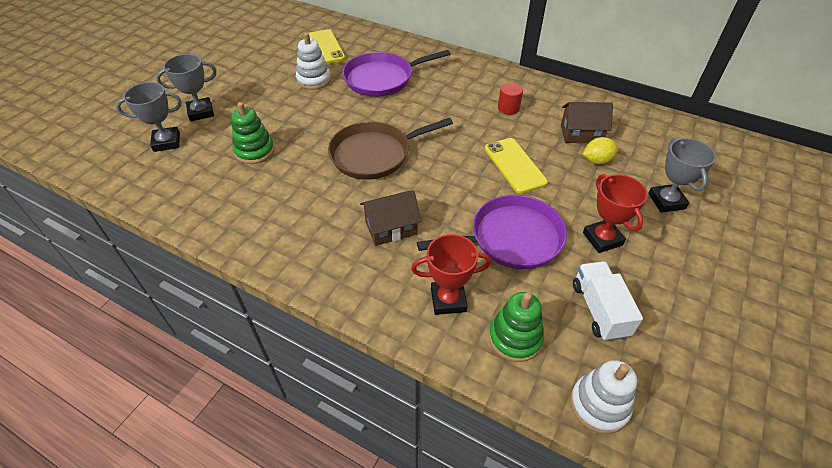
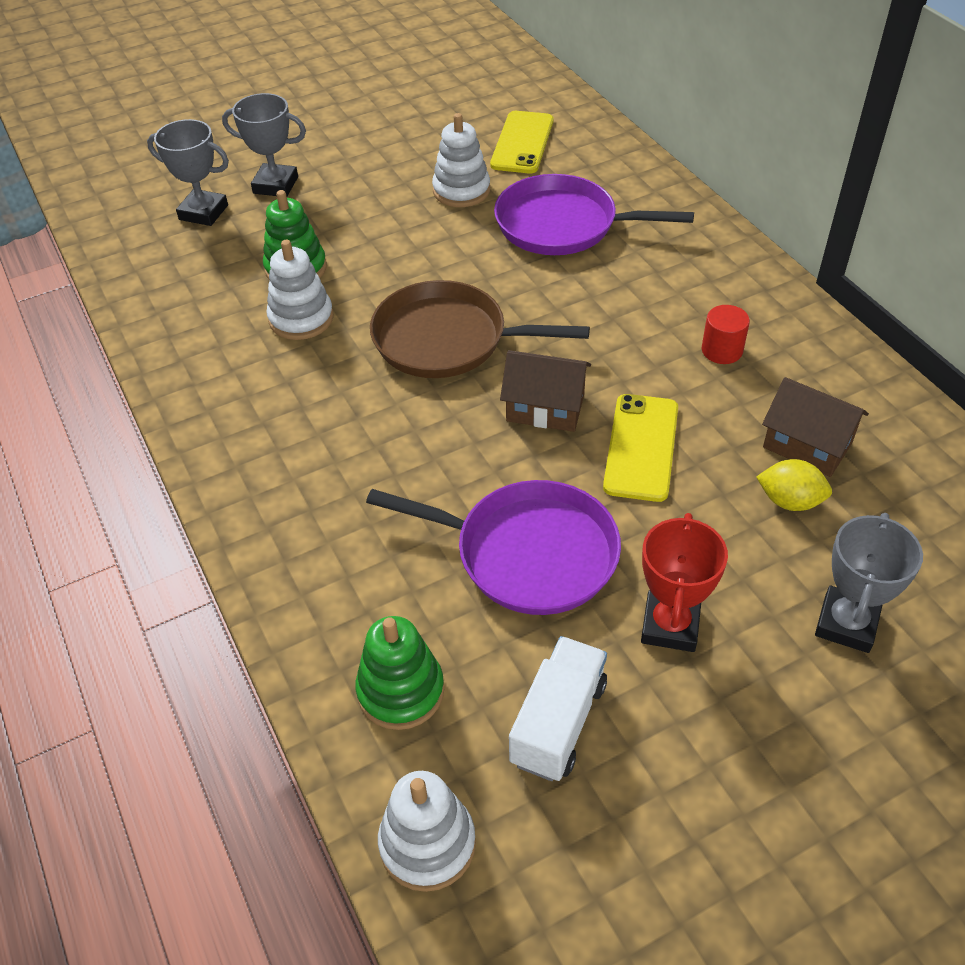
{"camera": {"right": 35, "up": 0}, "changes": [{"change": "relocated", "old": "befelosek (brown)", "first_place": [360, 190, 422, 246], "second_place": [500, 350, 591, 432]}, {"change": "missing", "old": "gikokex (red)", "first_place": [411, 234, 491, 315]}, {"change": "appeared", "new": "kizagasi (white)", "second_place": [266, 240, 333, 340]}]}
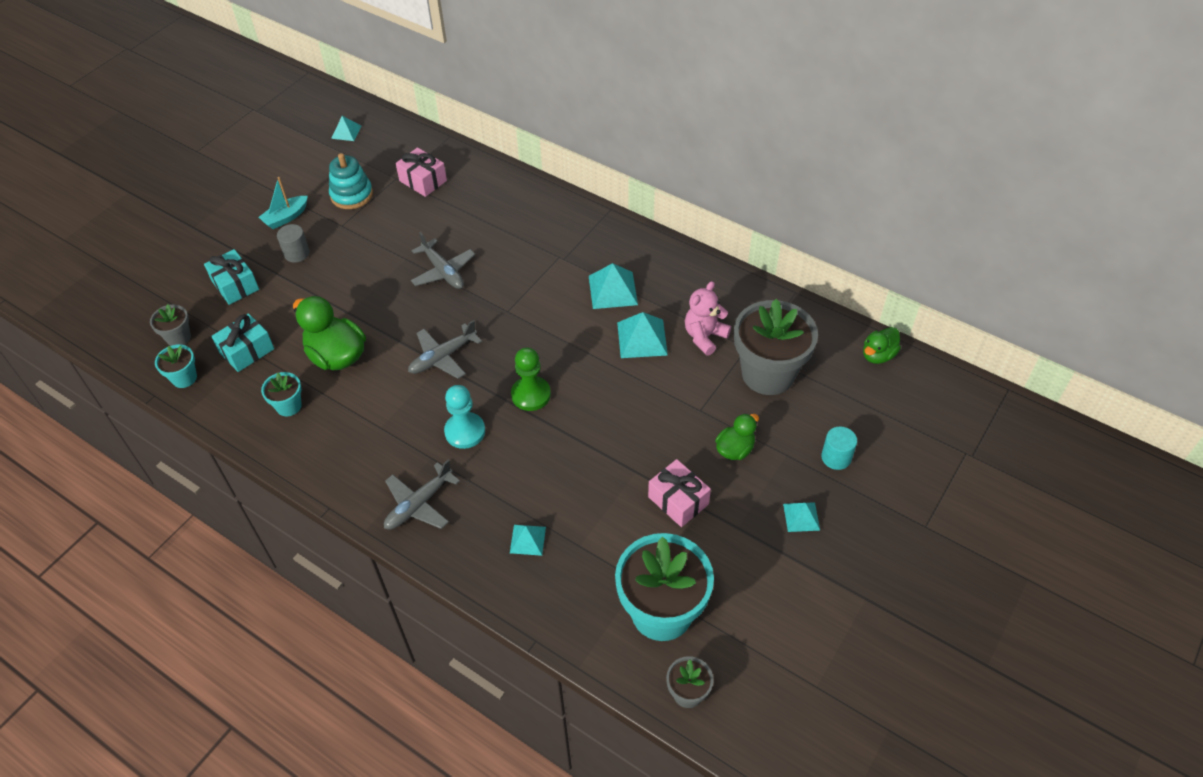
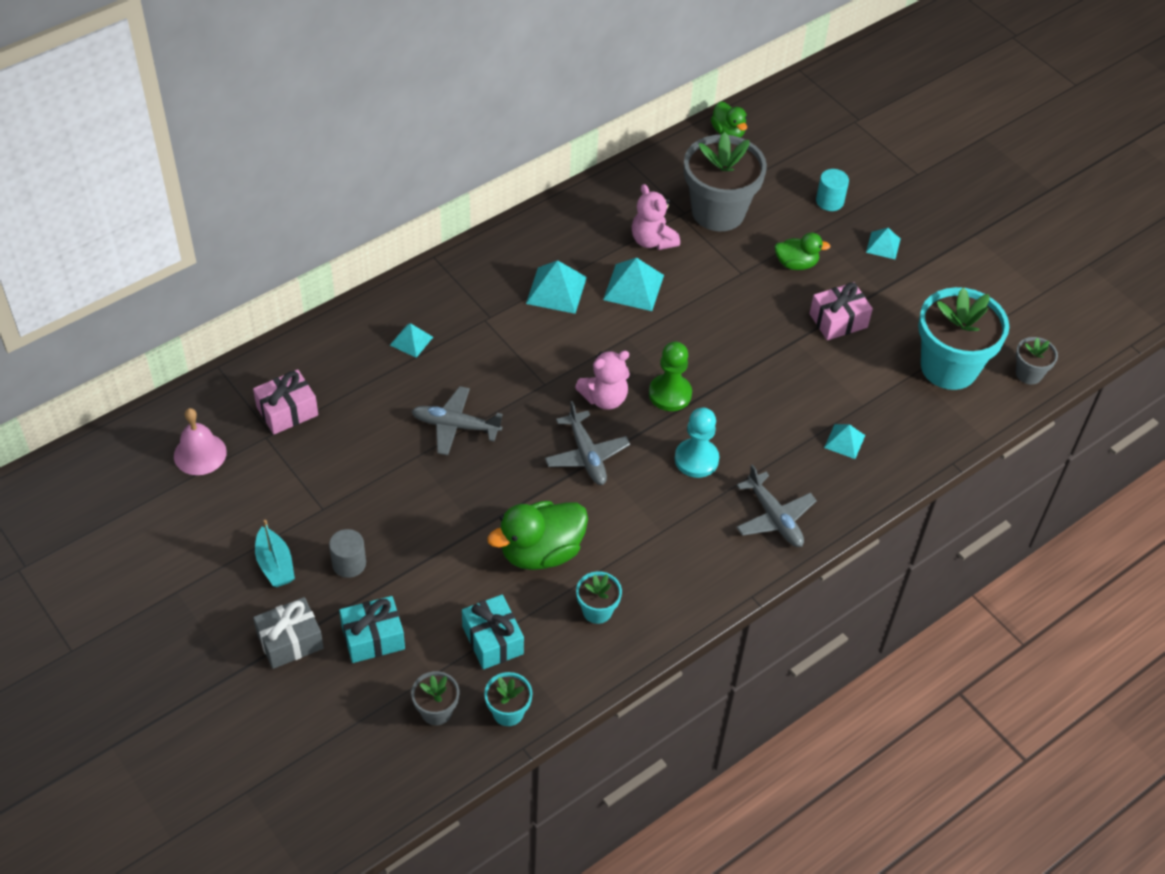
{"camera": {"right": -75, "up": 0}, "changes": [{"change": "relocated", "old": "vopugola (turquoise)", "first_place": [331, 116, 361, 141], "second_place": [390, 323, 433, 358]}, {"change": "missing", "old": "kizagasi (turquoise)", "first_place": [329, 153, 373, 209]}, {"change": "spun", "old": "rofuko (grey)", "first_place": [411, 232, 475, 289], "second_place": [411, 386, 503, 455], "degrees": -150}, {"change": "spun", "old": "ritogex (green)", "first_place": [715, 413, 759, 460], "second_place": [774, 233, 830, 270], "degrees": 120}, {"change": "appeared", "new": "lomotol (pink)", "second_place": [575, 351, 630, 410]}, {"change": "appeared", "new": "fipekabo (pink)", "second_place": [174, 408, 227, 475]}, {"change": "appeared", "new": "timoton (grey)", "second_place": [253, 597, 324, 669]}]}
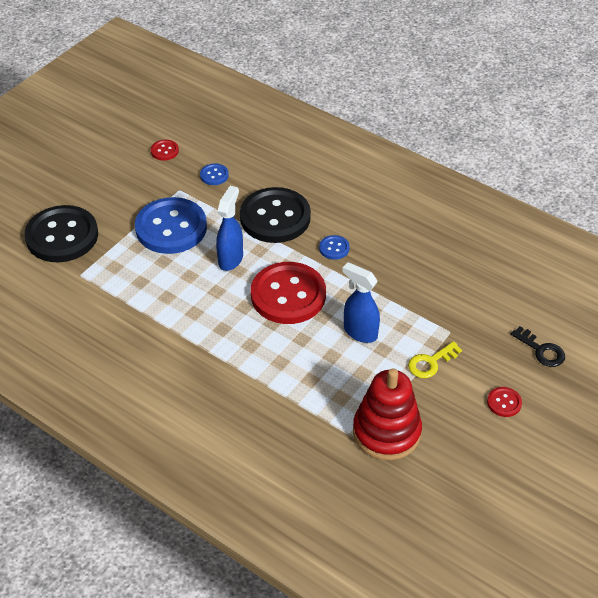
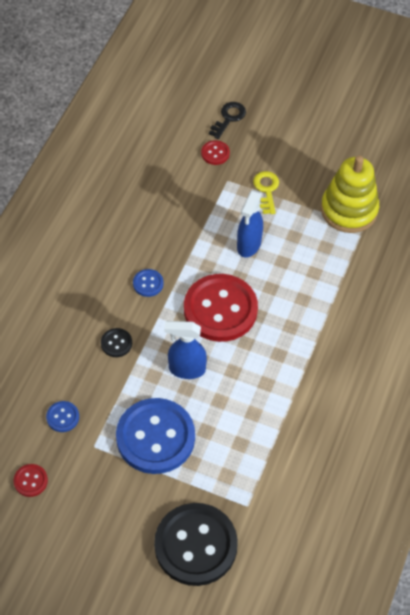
{"camera": {"right": -105, "up": 10}, "changes": [{"change": "size", "old": "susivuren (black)", "first_place": [240, 187, 311, 243], "second_place": [101, 328, 132, 357], "factor": 0.42}, {"change": "spun", "old": "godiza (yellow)", "first_place": [408, 341, 462, 378], "second_place": [253, 171, 279, 214], "degrees": -135}, {"change": "colour", "old": "kizagasi (red)", "new": "kizagasi (yellow)", "first_place": [353, 368, 422, 460], "second_place": [321, 155, 379, 233]}, {"change": "relocated", "old": "susivuren (red)", "first_place": [487, 387, 522, 417], "second_place": [201, 140, 230, 165]}]}
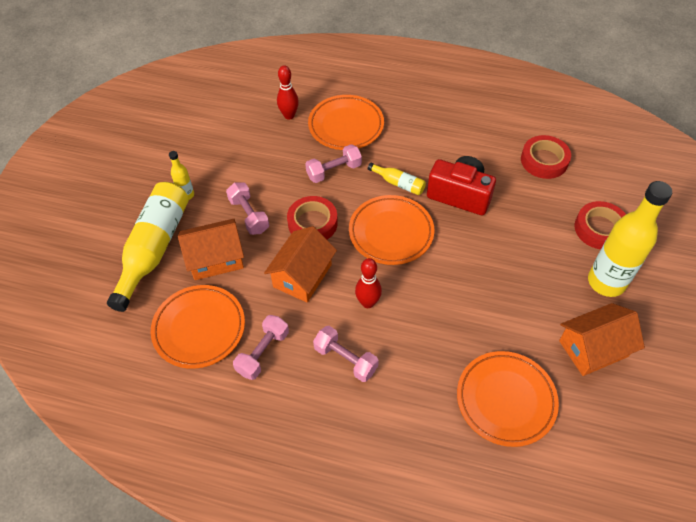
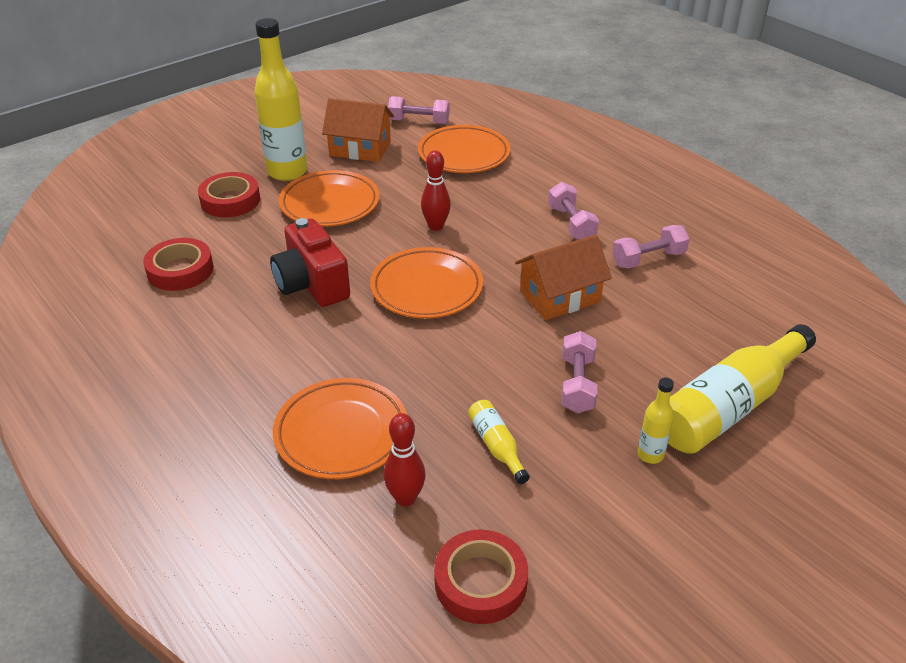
{"camera": {"right": -145, "up": -15}, "changes": [{"change": "relocated", "old": "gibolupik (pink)", "first_place": [305, 144, 362, 183], "second_place": [388, 96, 450, 124]}, {"change": "relocated", "old": "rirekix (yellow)", "first_place": [368, 163, 426, 195], "second_place": [468, 400, 530, 484]}, {"change": "relocated", "old": "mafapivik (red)", "first_place": [287, 196, 338, 239], "second_place": [434, 530, 528, 624]}, {"change": "missing", "old": "befelosek (orange)", "first_place": [178, 219, 244, 280]}, {"change": "relocated", "old": "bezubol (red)", "first_place": [355, 258, 382, 308], "second_place": [421, 150, 451, 231]}, {"change": "relocated", "old": "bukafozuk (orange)", "first_place": [151, 285, 245, 369], "second_place": [279, 170, 380, 227]}]}
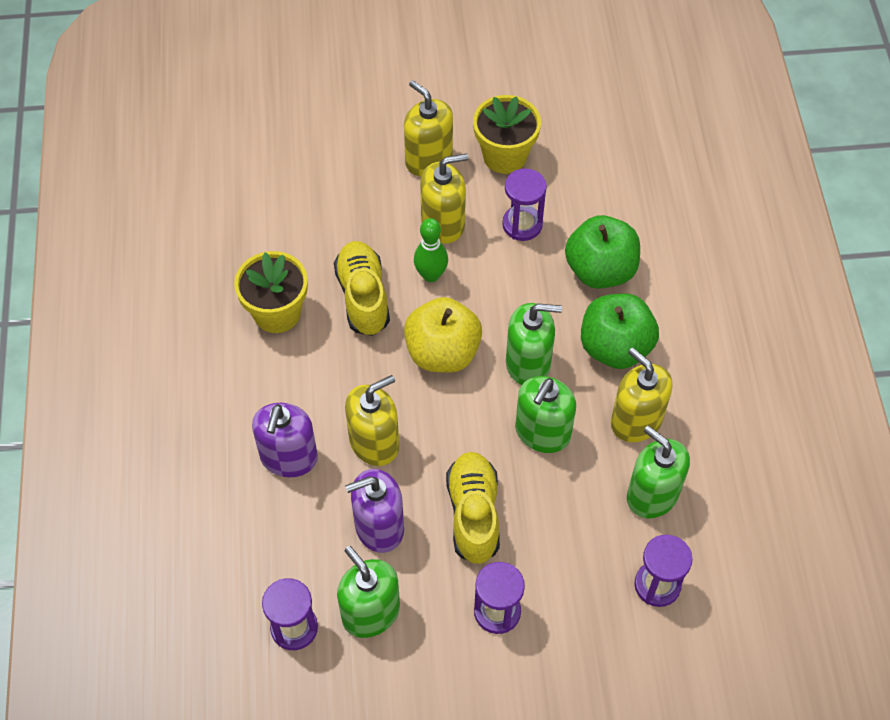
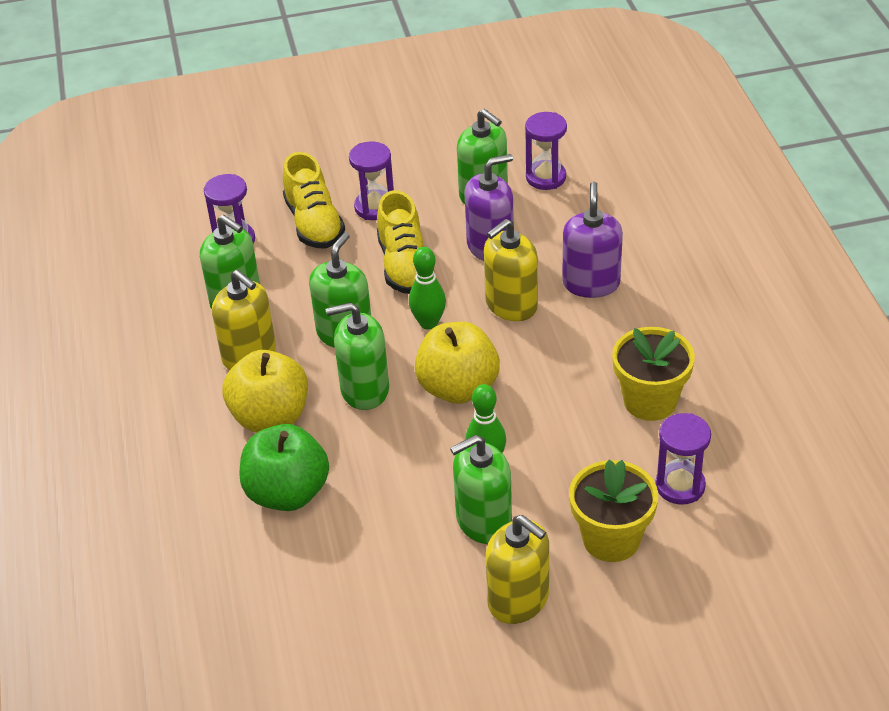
{"camera": {"right": 175, "up": -15}, "changes": [{"change": "relocated", "old": "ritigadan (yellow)", "first_place": [473, 95, 541, 174], "second_place": [569, 459, 658, 562]}, {"change": "colour", "old": "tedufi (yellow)", "new": "tedufi (green)", "first_place": [420, 153, 468, 244], "second_place": [450, 435, 512, 544]}, {"change": "relocated", "old": "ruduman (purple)", "first_place": [502, 169, 547, 241], "second_place": [655, 413, 711, 505]}, {"change": "relocated", "old": "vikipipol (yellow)", "first_place": [334, 241, 390, 336], "second_place": [283, 152, 345, 248]}, {"change": "colour", "old": "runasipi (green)", "new": "runasipi (yellow)", "first_place": [581, 293, 659, 369], "second_place": [222, 350, 308, 432]}, {"change": "appeared", "new": "bezubol (green)", "second_place": [409, 247, 446, 330]}]}
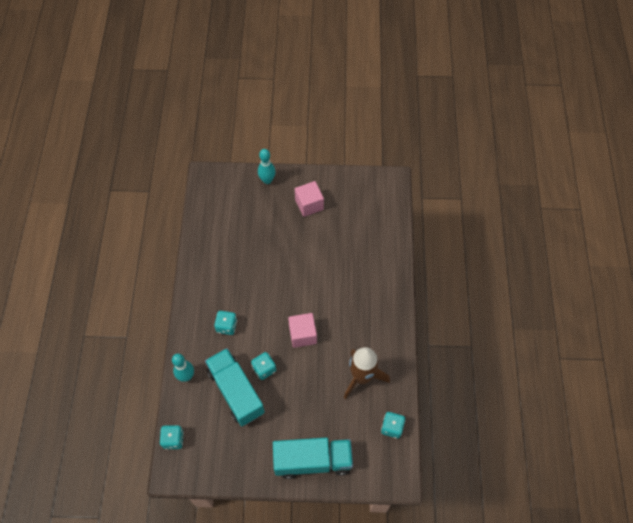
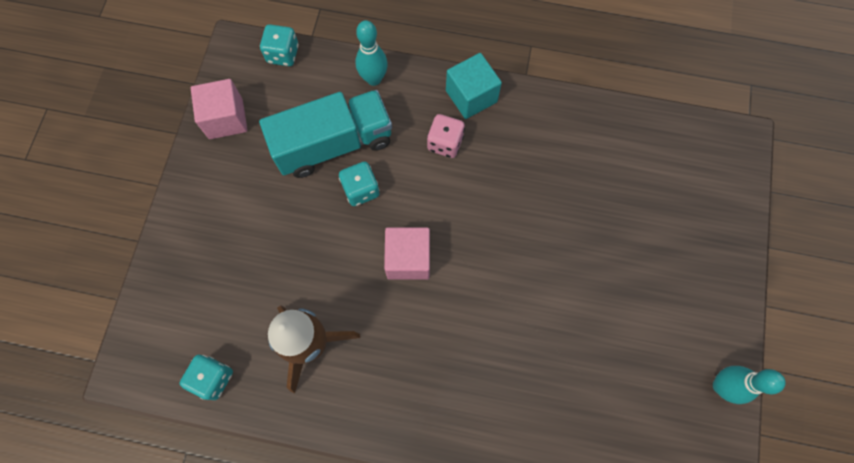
{"camera": {"right": 100, "up": 10}, "changes": [{"change": "relocated", "old": "bezubol (turquoise)", "first_place": [258, 149, 276, 184], "second_place": [713, 366, 786, 404]}, {"change": "relocated", "old": "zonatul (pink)", "first_place": [295, 181, 324, 217], "second_place": [191, 79, 247, 139]}, {"change": "colour", "old": "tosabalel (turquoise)", "new": "tosabalel (pink)", "first_place": [214, 311, 237, 335], "second_place": [427, 114, 465, 158]}, {"change": "missing", "old": "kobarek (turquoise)", "first_place": [273, 437, 353, 479]}, {"change": "appeared", "new": "zonatul (turquoise)", "second_place": [446, 53, 502, 119]}]}
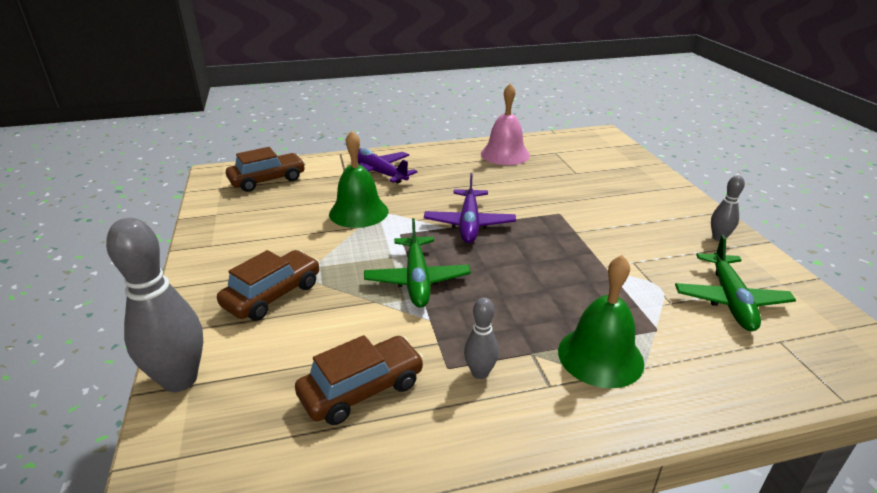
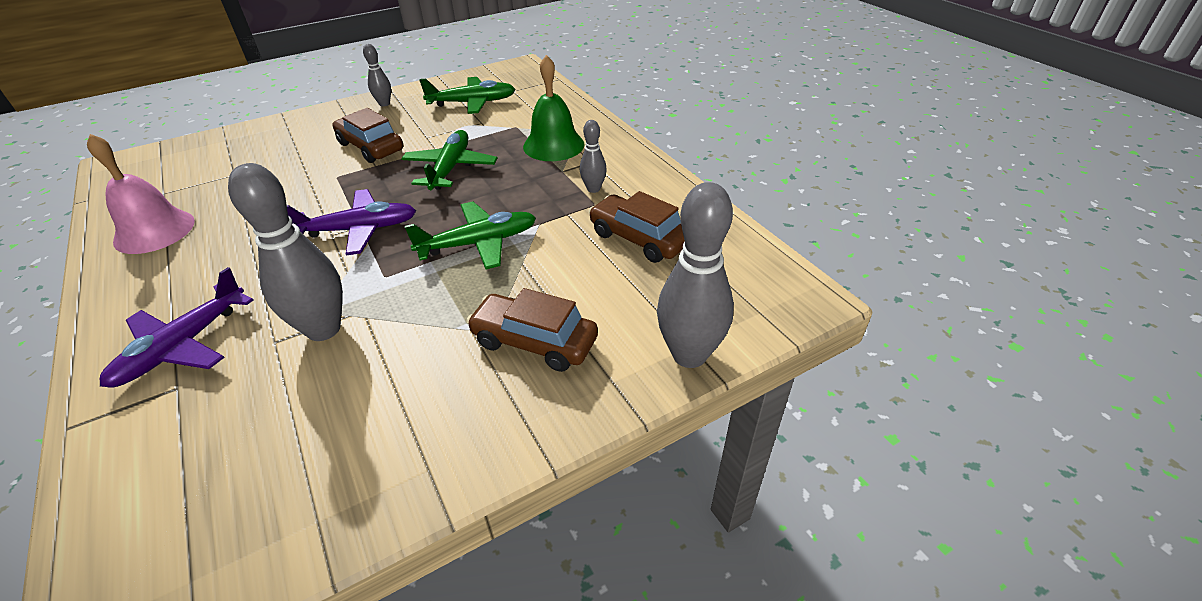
{"camera": {"right": -105, "up": 10}, "changes": [{"change": "exchanged", "old": "fipekabo (green)", "new": "bezubol (grey)", "first_place": [329, 131, 388, 228], "second_place": [228, 163, 343, 341]}, {"change": "relocated", "old": "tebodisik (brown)", "first_place": [226, 147, 306, 192], "second_place": [333, 108, 403, 163]}, {"change": "appeared", "new": "rofuko (green)", "second_place": [401, 130, 498, 190]}]}
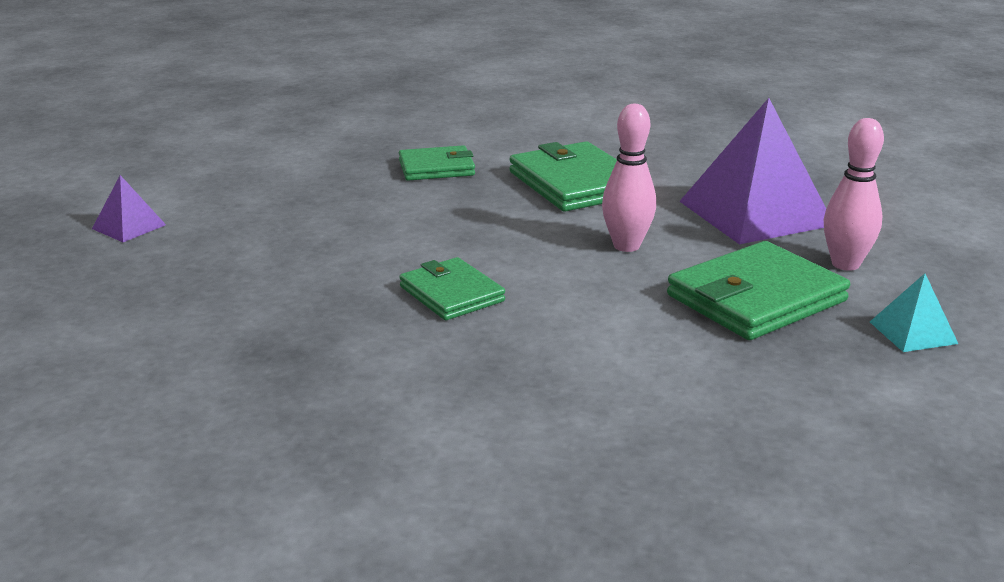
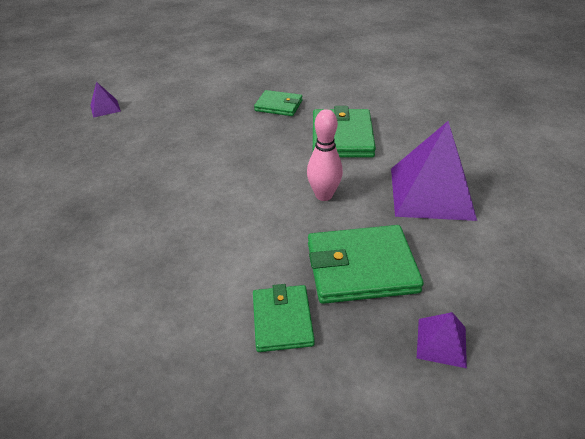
{"camera": {"right": 30, "up": 15}, "changes": [{"change": "missing", "old": "bezubol (pink)", "first_place": [824, 118, 884, 271]}, {"change": "relocated", "old": "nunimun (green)", "first_place": [399, 257, 505, 320], "second_place": [253, 284, 315, 352]}, {"change": "colour", "old": "vopugola (turquoise)", "new": "vopugola (purple)", "first_place": [870, 273, 958, 352], "second_place": [417, 312, 467, 368]}]}
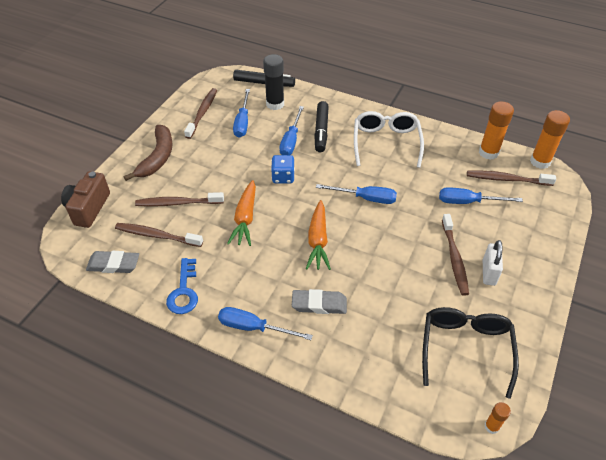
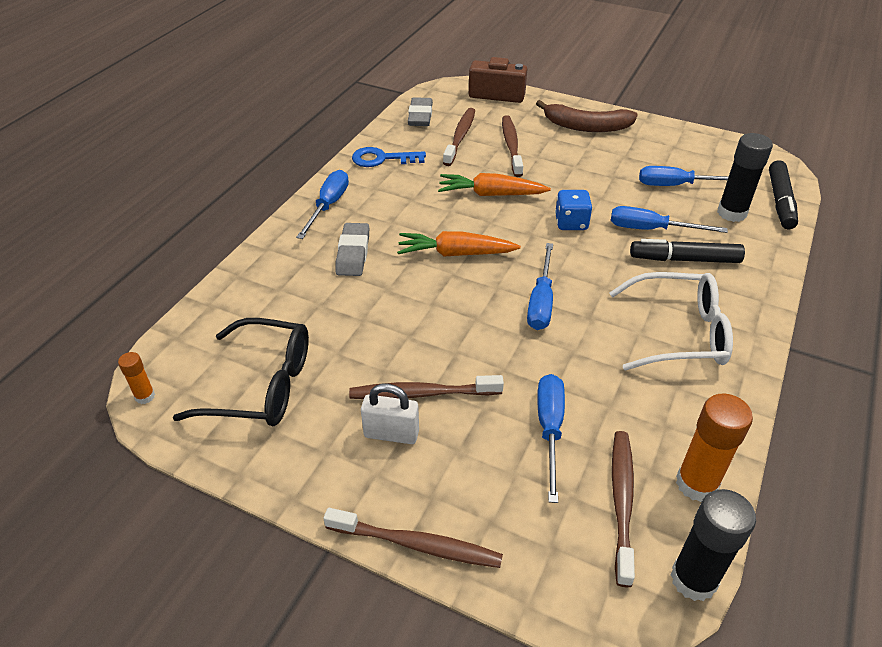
{"camera": {"right": 90, "up": -5}, "changes": [{"change": "relocated", "old": "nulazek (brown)", "first_place": [184, 88, 217, 139], "second_place": [323, 508, 503, 568]}, {"change": "colour", "old": "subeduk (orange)", "new": "subeduk (black)", "first_place": [530, 110, 570, 169], "second_place": [671, 489, 756, 601]}]}
